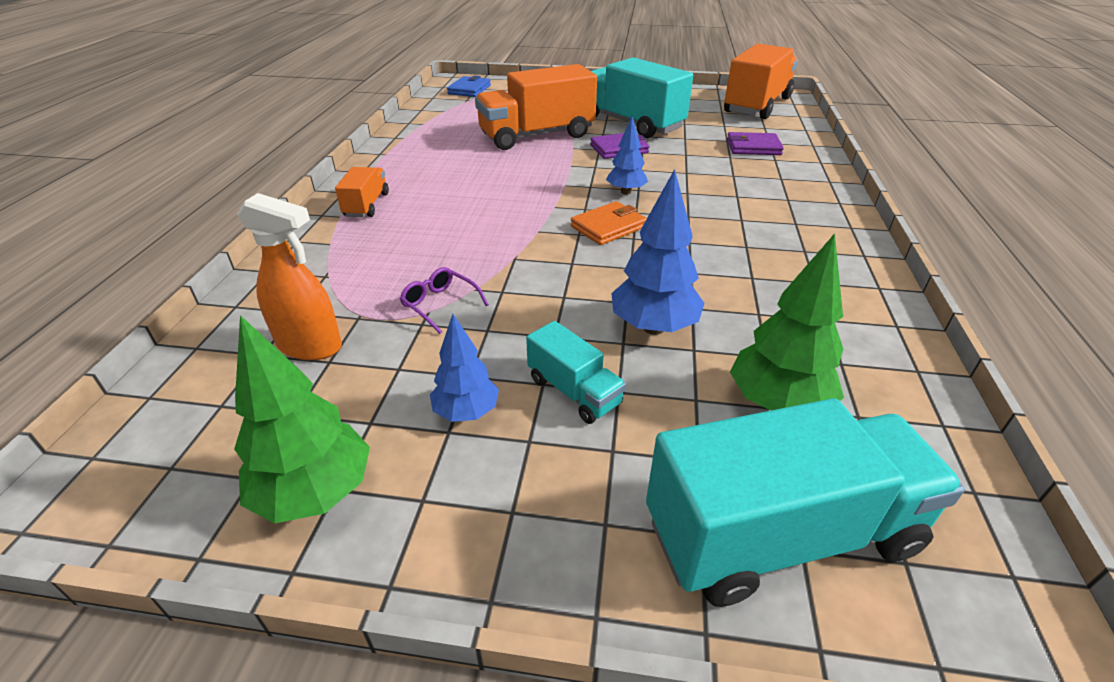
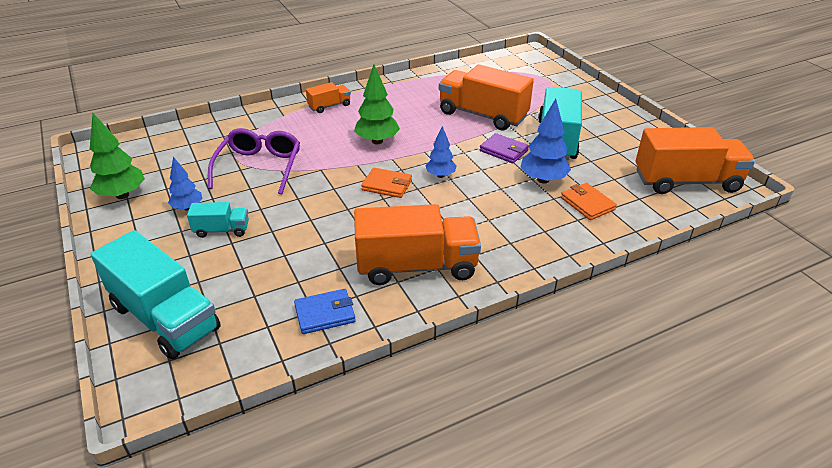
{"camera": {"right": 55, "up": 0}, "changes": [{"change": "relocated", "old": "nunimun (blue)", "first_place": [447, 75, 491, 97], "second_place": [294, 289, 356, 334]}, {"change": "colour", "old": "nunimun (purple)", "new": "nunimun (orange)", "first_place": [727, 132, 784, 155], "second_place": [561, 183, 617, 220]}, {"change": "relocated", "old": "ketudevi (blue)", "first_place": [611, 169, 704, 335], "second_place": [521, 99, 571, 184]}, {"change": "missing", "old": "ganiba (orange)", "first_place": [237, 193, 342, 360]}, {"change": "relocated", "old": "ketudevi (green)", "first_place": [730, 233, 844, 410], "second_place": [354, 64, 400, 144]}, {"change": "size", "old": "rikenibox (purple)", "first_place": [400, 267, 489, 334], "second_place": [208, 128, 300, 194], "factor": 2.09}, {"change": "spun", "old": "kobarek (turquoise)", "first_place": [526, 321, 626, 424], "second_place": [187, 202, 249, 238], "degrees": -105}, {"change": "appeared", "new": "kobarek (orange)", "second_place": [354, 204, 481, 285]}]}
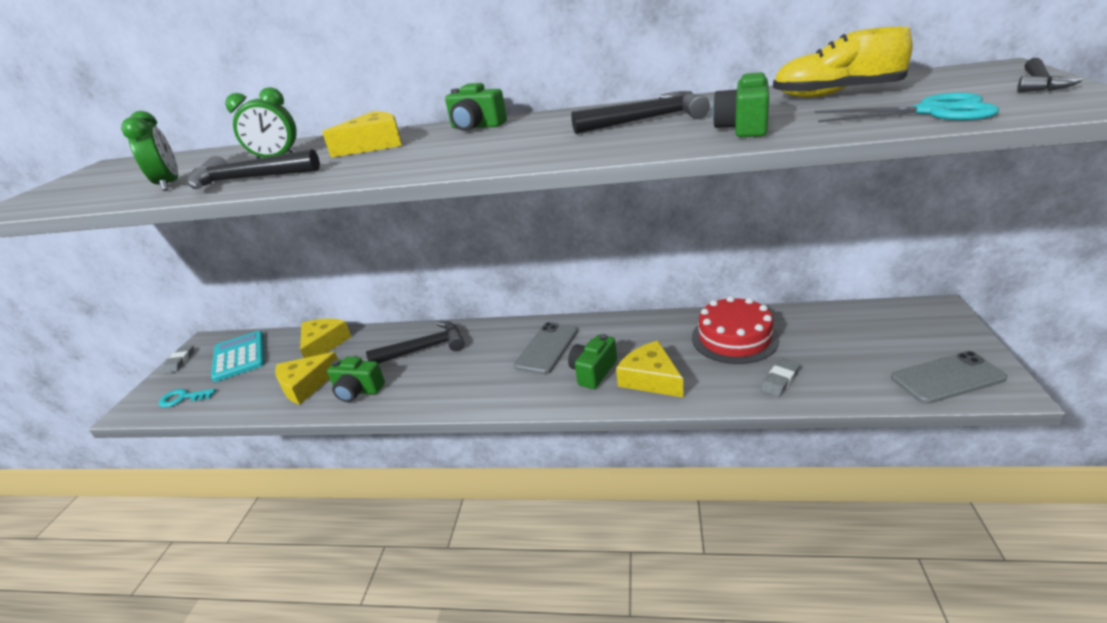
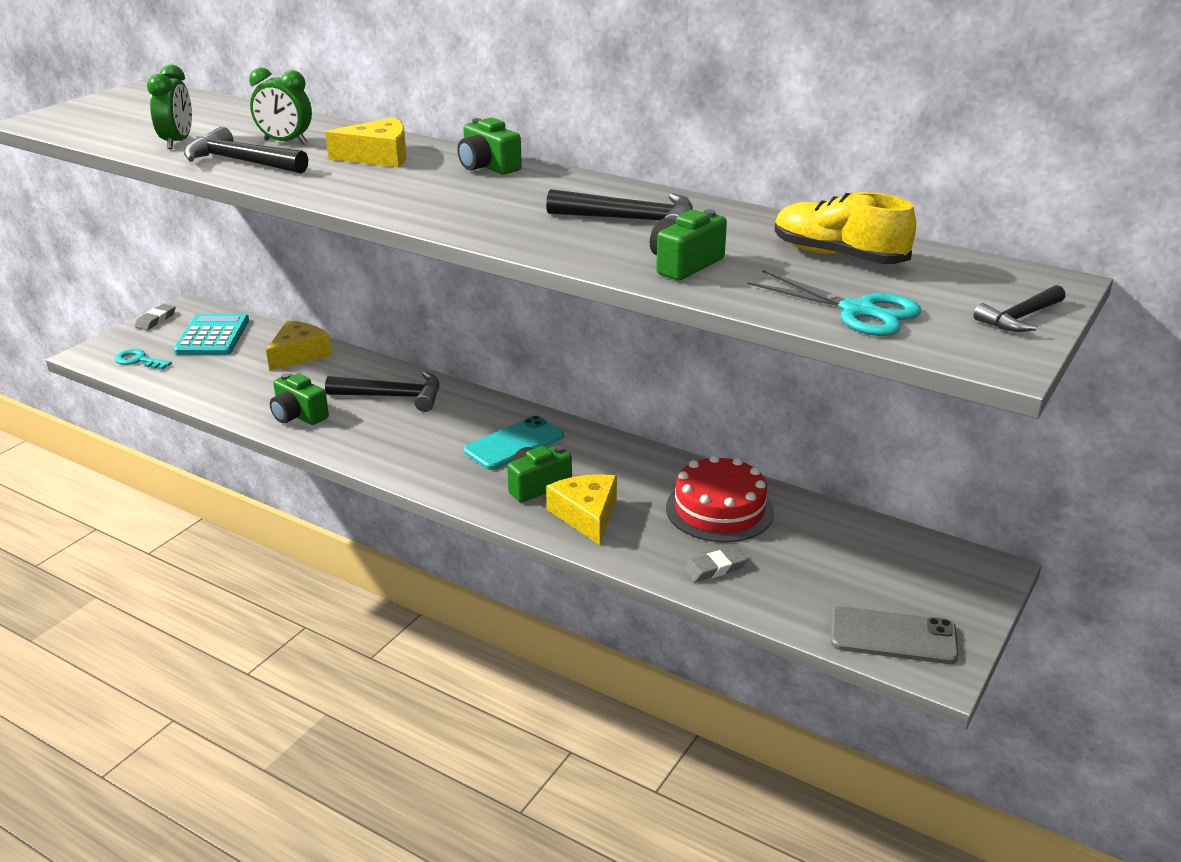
{"camera": {"right": 20, "up": 0}, "changes": [{"change": "colour", "old": "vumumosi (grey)", "new": "vumumosi (turquoise)", "first_place": [514, 322, 578, 374], "second_place": [464, 415, 564, 470]}, {"change": "missing", "old": "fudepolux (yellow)", "first_place": [275, 352, 338, 405]}]}
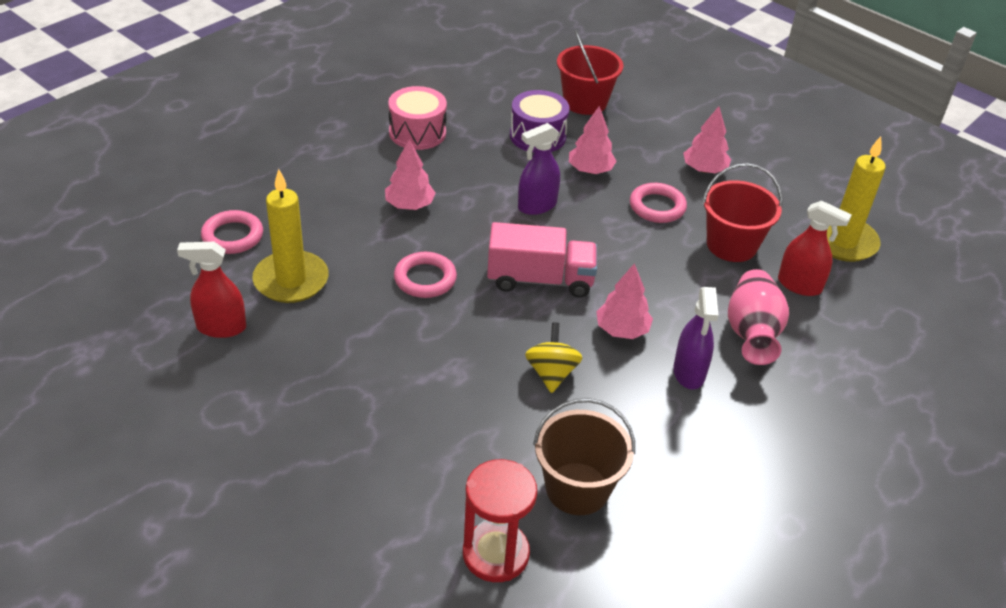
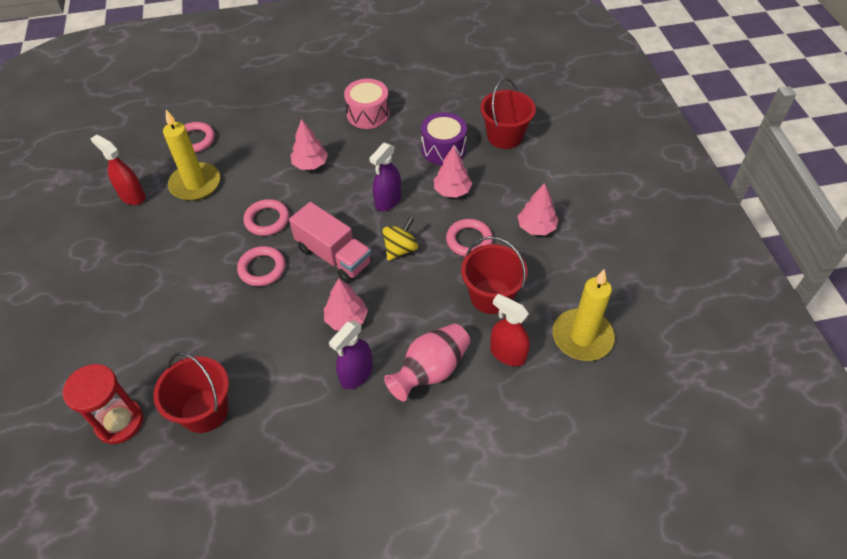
{"camera": {"right": 40, "up": 10}, "changes": [{"change": "spun", "old": "ganiba (purple)", "first_place": [518, 123, 560, 215], "second_place": [369, 143, 401, 211], "degrees": -60}, {"change": "spun", "old": "ganiba (red)", "first_place": [778, 201, 852, 296], "second_place": [490, 294, 530, 366], "degrees": 150}, {"change": "relocated", "old": "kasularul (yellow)", "first_place": [525, 322, 582, 393], "second_place": [382, 217, 418, 261]}, {"change": "colour", "old": "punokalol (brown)", "new": "punokalol (red)", "first_place": [533, 398, 635, 515], "second_place": [153, 352, 229, 433]}, {"change": "appeared", "new": "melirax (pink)", "second_place": [237, 246, 286, 286]}]}
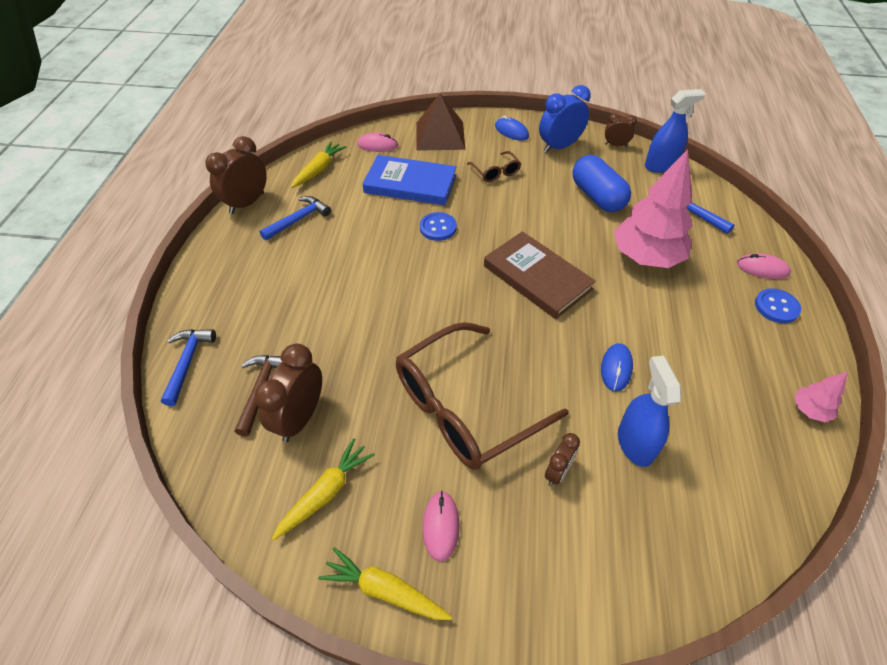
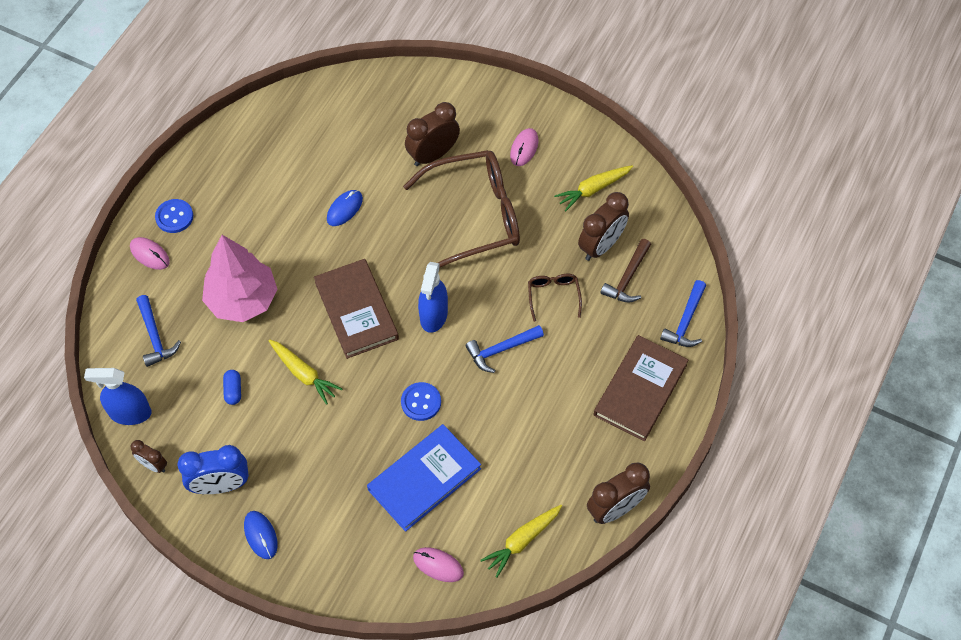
{"camera": {"right": -160, "up": 10}, "changes": [{"change": "missing", "old": "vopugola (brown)", "first_place": [416, 93, 465, 151]}, {"change": "relocated", "old": "rikenibox (brown)", "first_place": [467, 151, 521, 182], "second_place": [528, 274, 582, 322]}, {"change": "spun", "old": "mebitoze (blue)", "first_place": [363, 155, 456, 205], "second_place": [367, 424, 481, 532], "degrees": -75}, {"change": "size", "old": "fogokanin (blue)", "first_place": [572, 155, 631, 212], "second_place": [223, 370, 241, 405], "factor": 0.45}, {"change": "relocated", "old": "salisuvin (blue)", "first_place": [259, 196, 331, 241], "second_place": [465, 325, 544, 373]}, {"change": "relocated", "old": "ganiba (blue)", "first_place": [618, 356, 681, 467], "second_place": [418, 262, 448, 333]}, {"change": "missing", "old": "ketudevi (pink)", "first_place": [794, 372, 848, 422]}, {"change": "size", "old": "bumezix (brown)", "first_place": [545, 433, 580, 486], "second_place": [405, 102, 460, 166], "factor": 1.79}, {"change": "relocated", "old": "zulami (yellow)", "first_place": [318, 547, 452, 620], "second_place": [269, 340, 342, 405]}, {"change": "appeared", "new": "mebitoze (brown)", "second_place": [594, 335, 688, 441]}]}
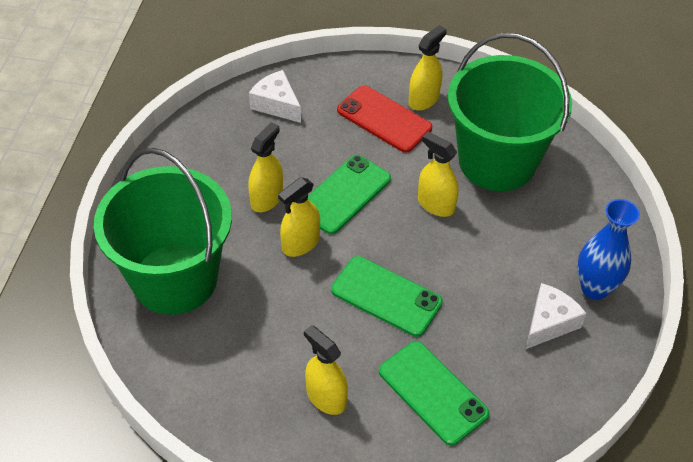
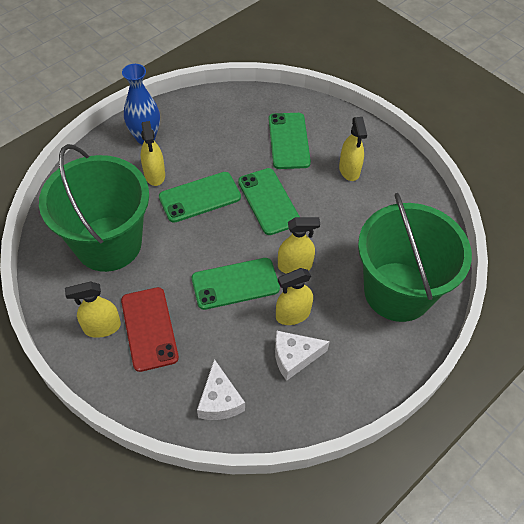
{"camera": {"right": -145, "up": 5}, "changes": [{"change": "relocated", "old": "ganiba (yellow)", "first_place": [418, 132, 459, 217], "second_place": [141, 121, 165, 186]}, {"change": "relocated", "old": "fudepolux (white)", "first_place": [526, 283, 586, 349], "second_place": [275, 331, 330, 381]}, {"change": "appeared", "new": "vumumosi (green)", "second_place": [159, 172, 241, 223]}]}
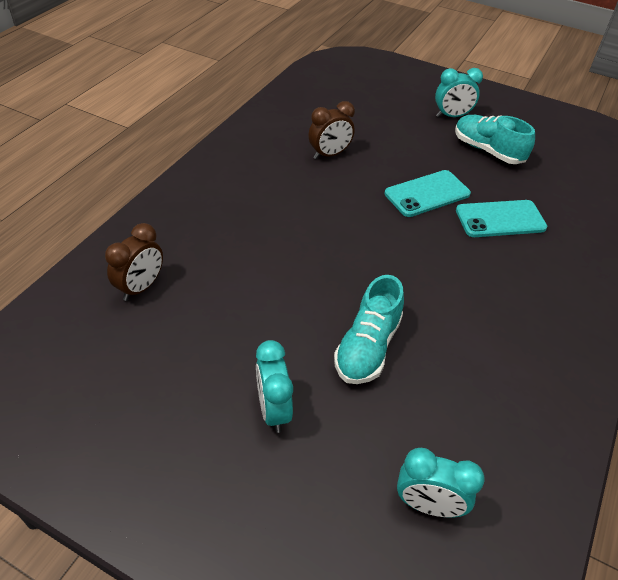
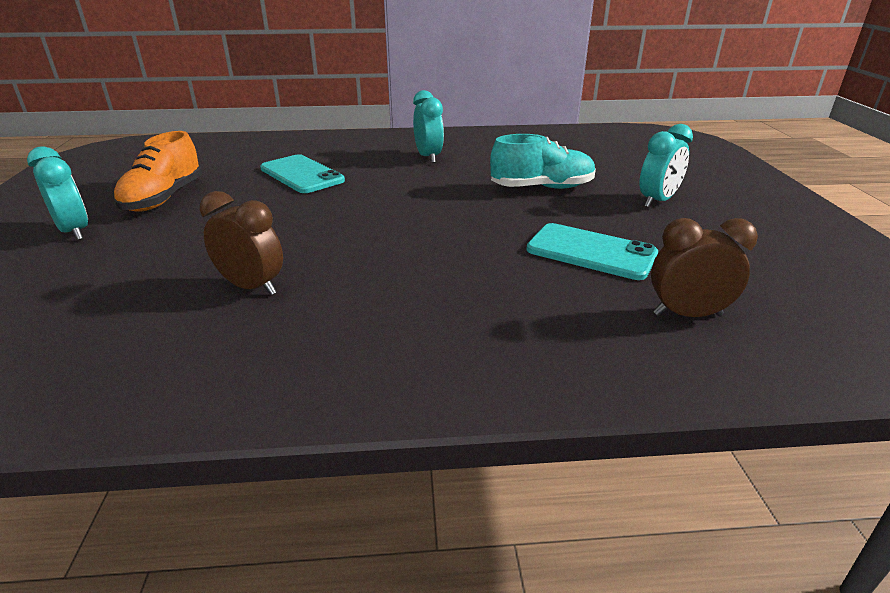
{"camera": {"right": -120, "up": -15}, "changes": [{"change": "colour", "old": "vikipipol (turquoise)", "new": "vikipipol (orange)", "first_place": [455, 115, 535, 164], "second_place": [113, 131, 202, 212]}, {"change": "relocated", "old": "vumumosi (turquoise)", "first_place": [384, 170, 471, 217], "second_place": [526, 223, 658, 280]}, {"change": "relocated", "old": "bumezix (turquoise)", "first_place": [397, 448, 485, 518], "second_place": [413, 90, 444, 163]}]}
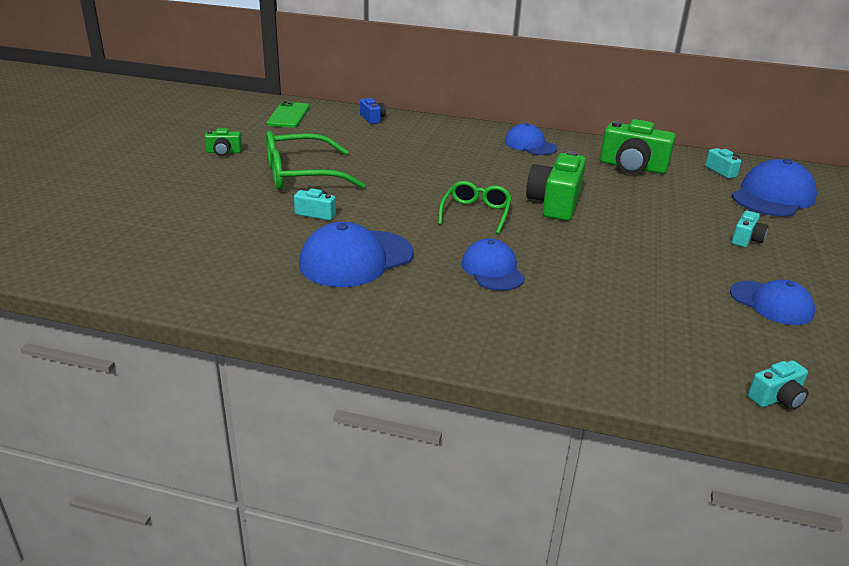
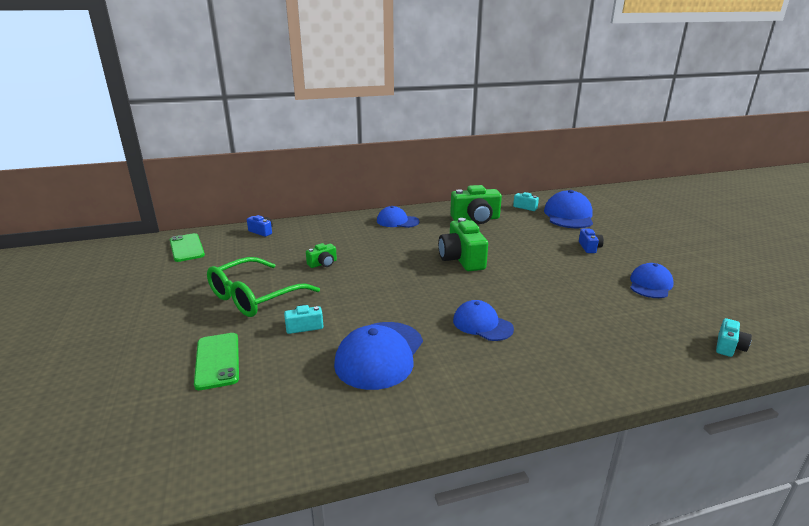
{"camera": {"right": -30, "up": -5}, "changes": [{"change": "relocated", "old": "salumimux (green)", "first_place": [205, 128, 242, 156], "second_place": [306, 243, 337, 268]}, {"change": "missing", "old": "rikenibox (green)", "first_place": [438, 181, 512, 234]}, {"change": "colour", "old": "salumimux (turquoise)", "new": "salumimux (blue)", "first_place": [731, 211, 768, 247], "second_place": [579, 229, 604, 253]}, {"change": "spun", "old": "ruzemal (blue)", "first_place": [730, 279, 815, 325], "second_place": [630, 263, 674, 298], "degrees": -75}, {"change": "appeared", "new": "vumumosi (green)", "second_place": [194, 333, 239, 390]}]}
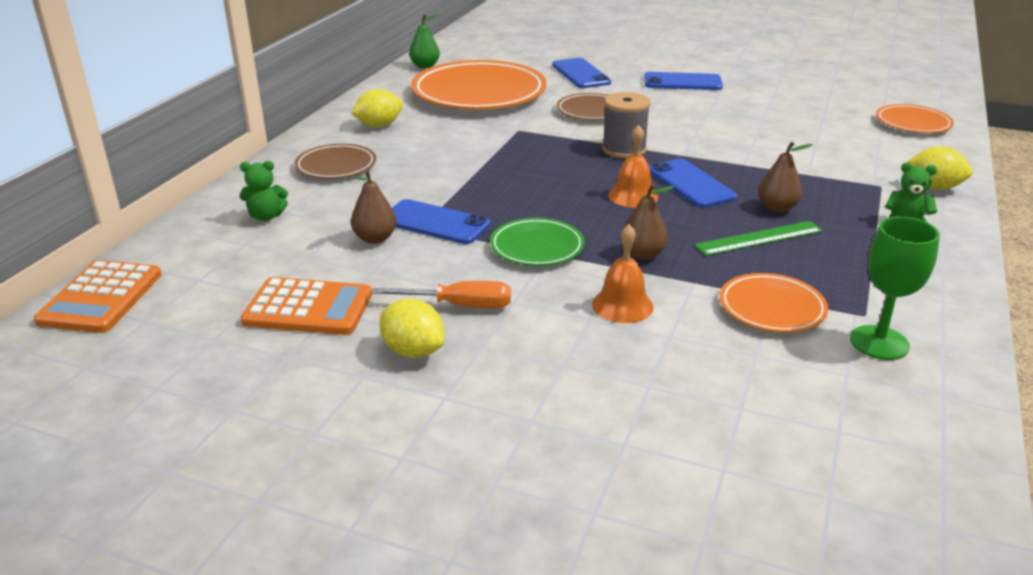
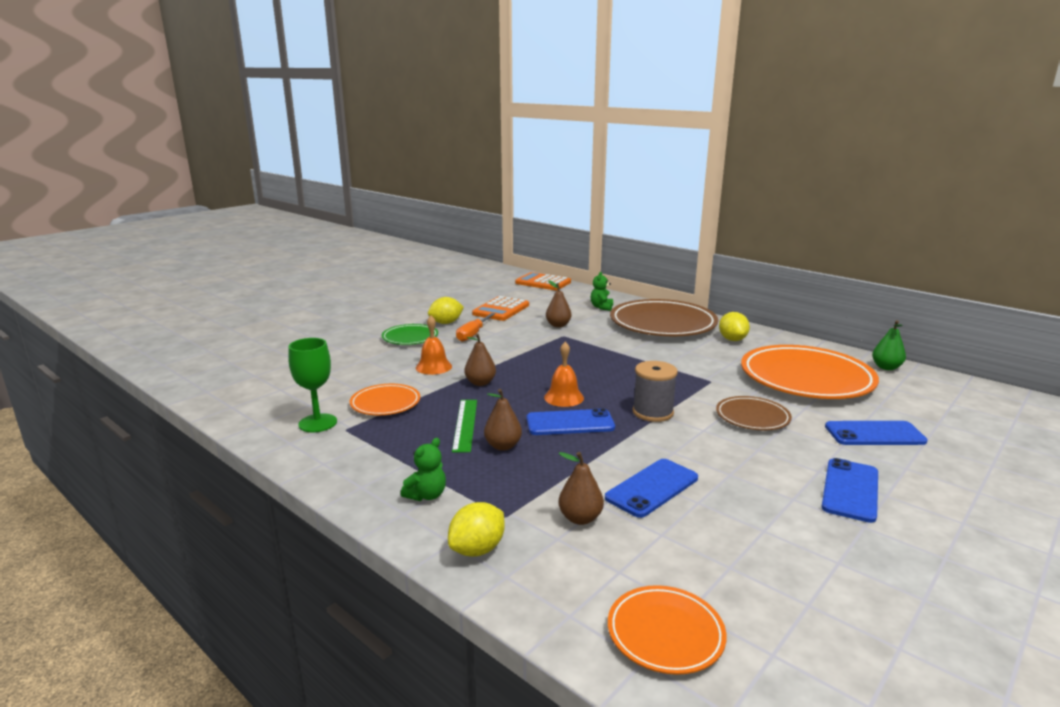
{"camera": {"right": 110, "up": -10}, "changes": [{"change": "size", "old": "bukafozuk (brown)", "first_place": [295, 144, 376, 179], "second_place": [610, 299, 718, 336], "factor": 1.99}, {"change": "relocated", "old": "vumumosi (blue)", "first_place": [392, 199, 490, 244], "second_place": [605, 459, 698, 518]}, {"change": "relocated", "old": "bukafozuk (green)", "first_place": [490, 218, 585, 266], "second_place": [382, 324, 438, 345]}, {"change": "appeared", "new": "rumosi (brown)", "second_place": [559, 452, 604, 525]}]}
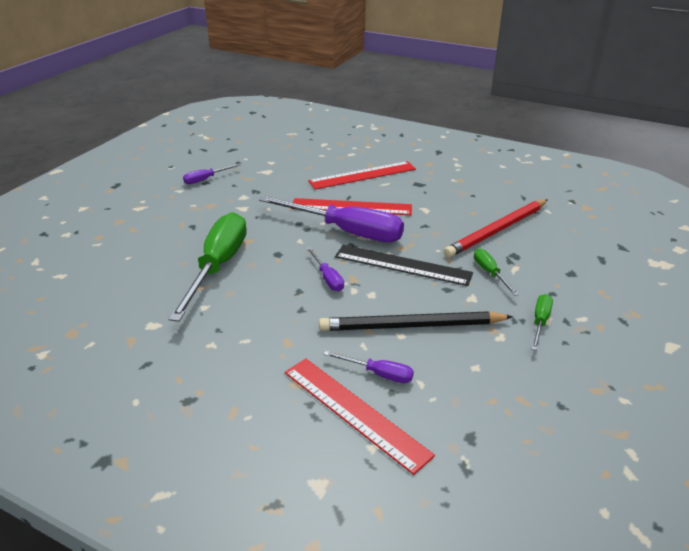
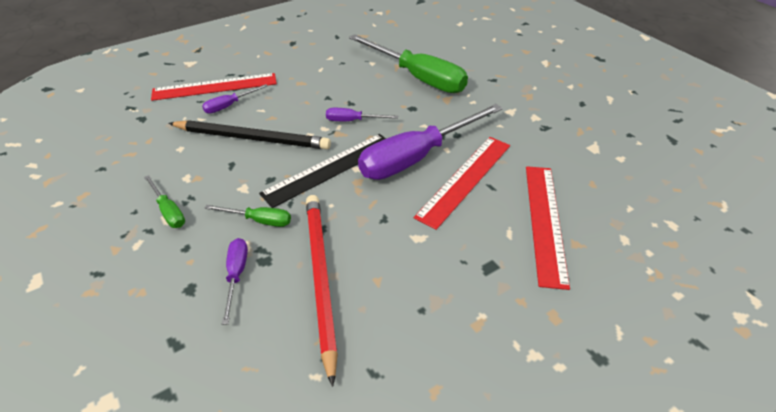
{"camera": {"right": 120, "up": 10}, "changes": [{"change": "relocated", "old": "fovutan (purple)", "first_place": [183, 164, 240, 184], "second_place": [222, 238, 248, 325]}, {"change": "spun", "old": "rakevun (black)", "first_place": [319, 311, 513, 331], "second_place": [168, 120, 331, 149], "degrees": 75}]}
